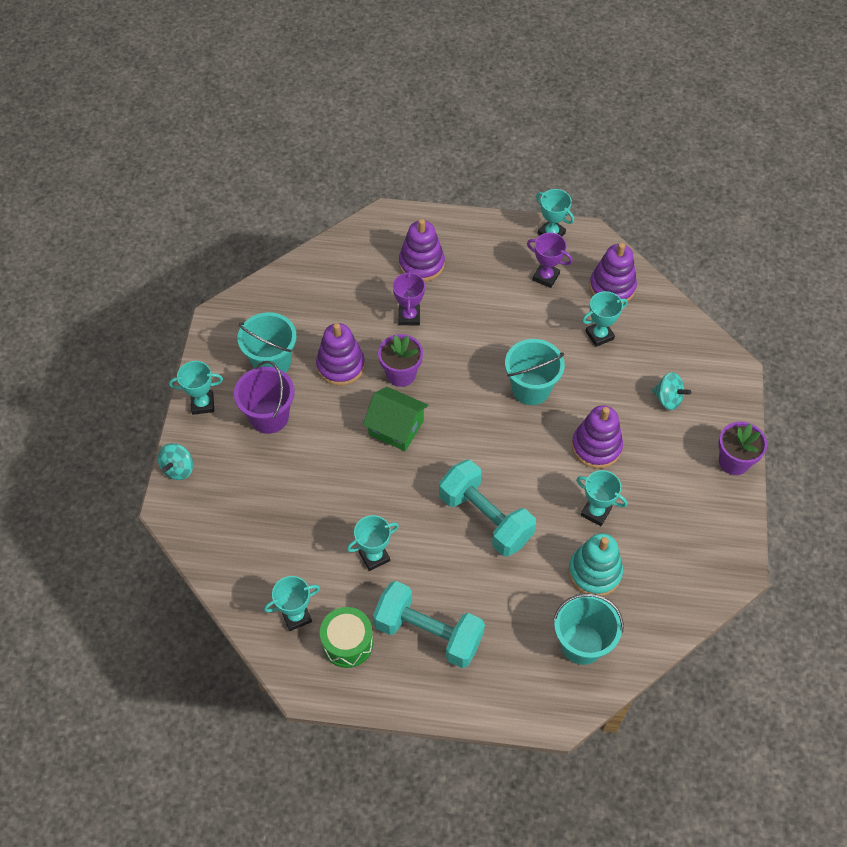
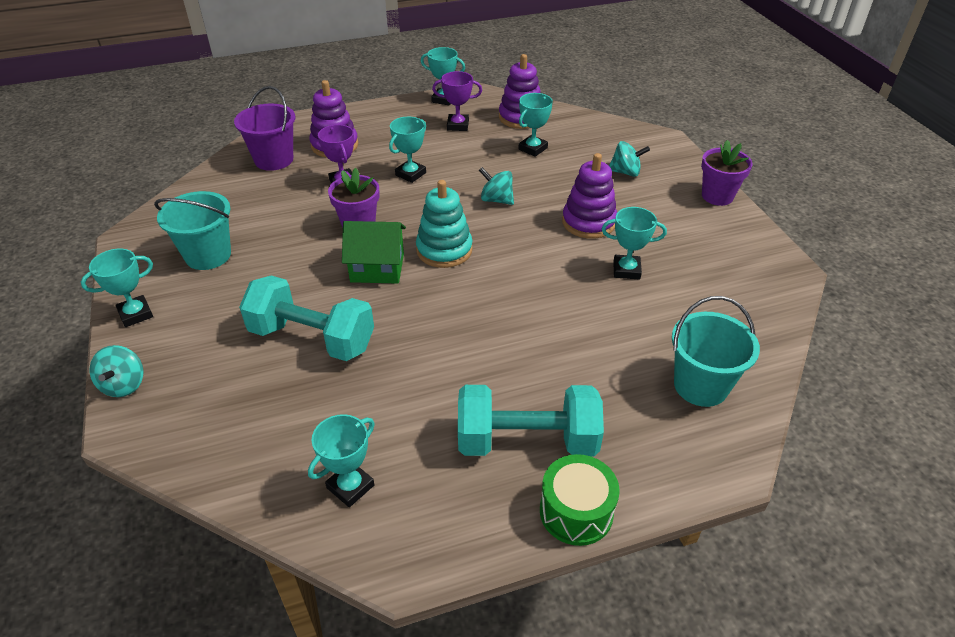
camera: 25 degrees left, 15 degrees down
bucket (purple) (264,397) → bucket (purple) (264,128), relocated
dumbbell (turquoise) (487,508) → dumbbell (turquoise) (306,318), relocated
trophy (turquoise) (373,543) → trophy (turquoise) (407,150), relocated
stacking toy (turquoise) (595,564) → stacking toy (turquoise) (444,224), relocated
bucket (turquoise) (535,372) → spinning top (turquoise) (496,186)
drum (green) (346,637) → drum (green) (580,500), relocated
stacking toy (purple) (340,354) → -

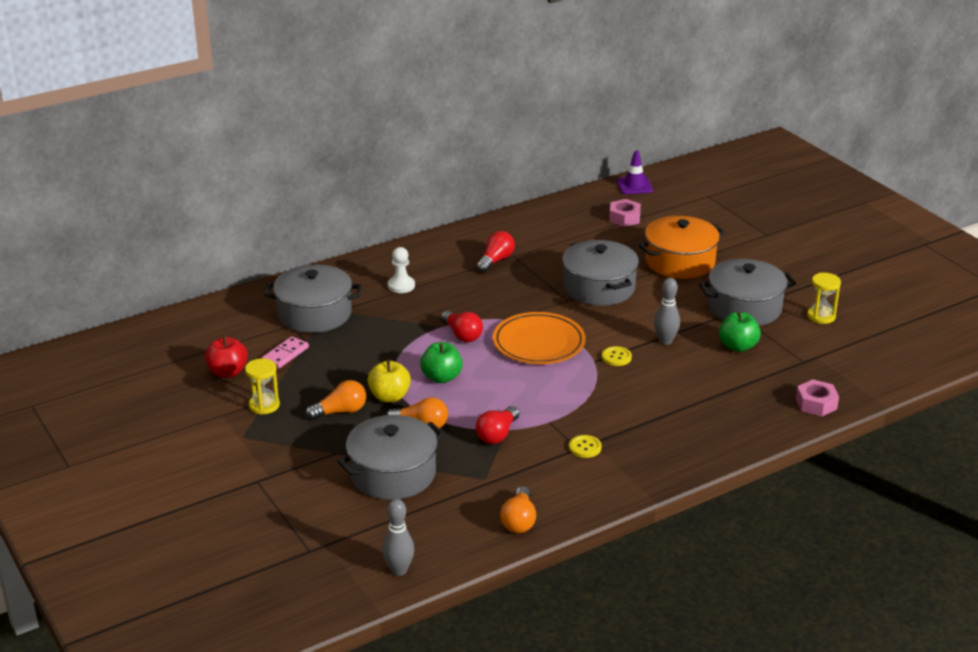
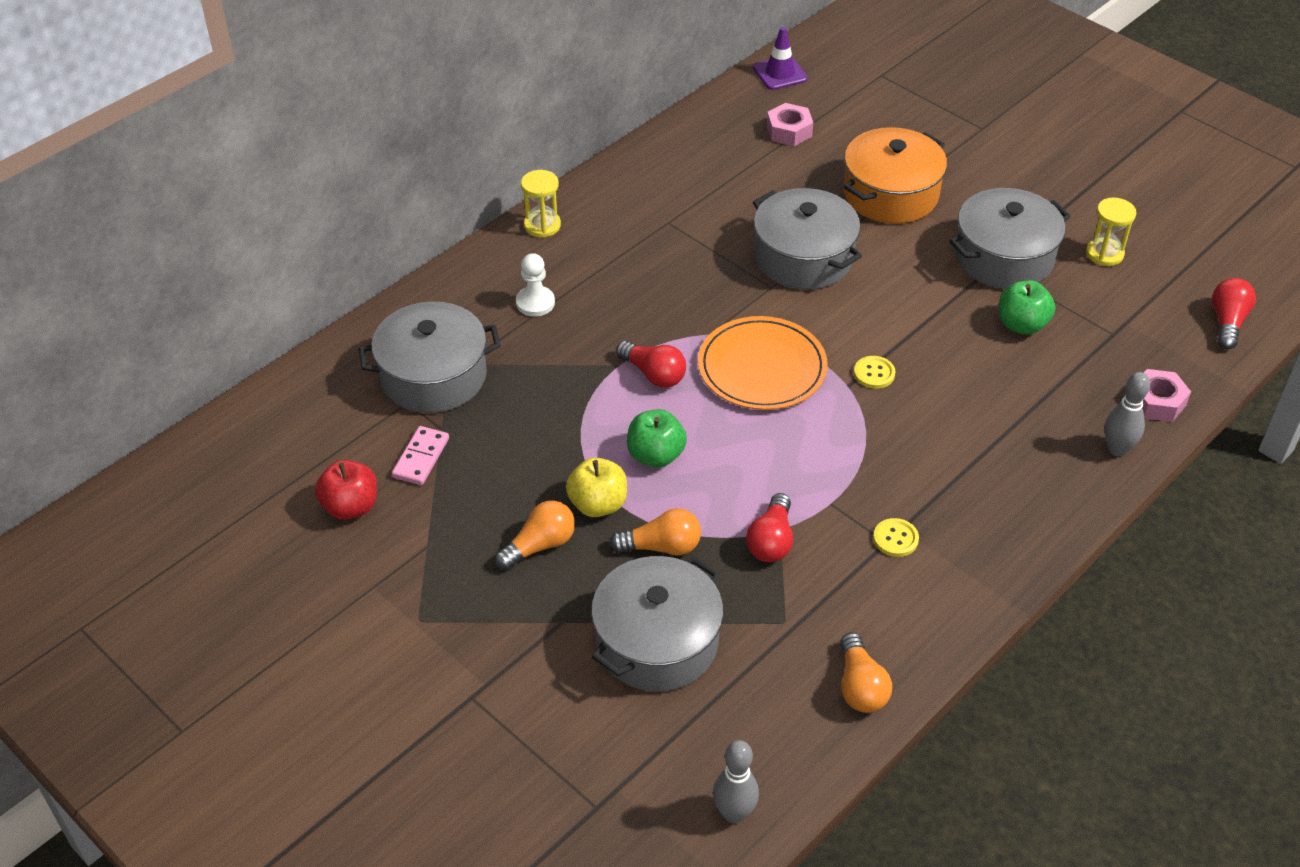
camera: 15 degrees left, 15 degrees up
hourglass (yellow) (262,386) → hourglass (yellow) (541,204), relocated
bowling pin (grey) (667,311) → bowling pin (grey) (1127,414), relocated
light bulb (red) (495,252) → light bulb (red) (1234,313), relocated

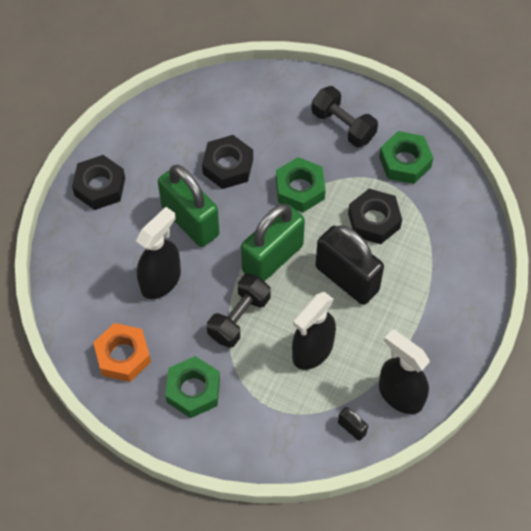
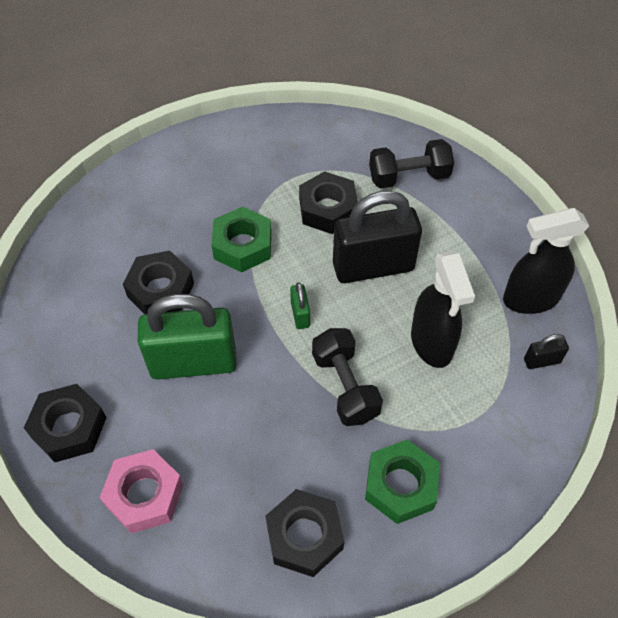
camera: 55 degrees left, 5 degrees down
- → nut (pink) (141,491)
nut (orange) (122,352) → nut (black) (305,533)
padlock (green) (273,243) → padlock (green) (300,305), x0.42
dumbbell (black) (344,116) → dumbbell (black) (411,163), relocated
spray bottle (black) (158,253) → -
nut (green) (406,157) → -

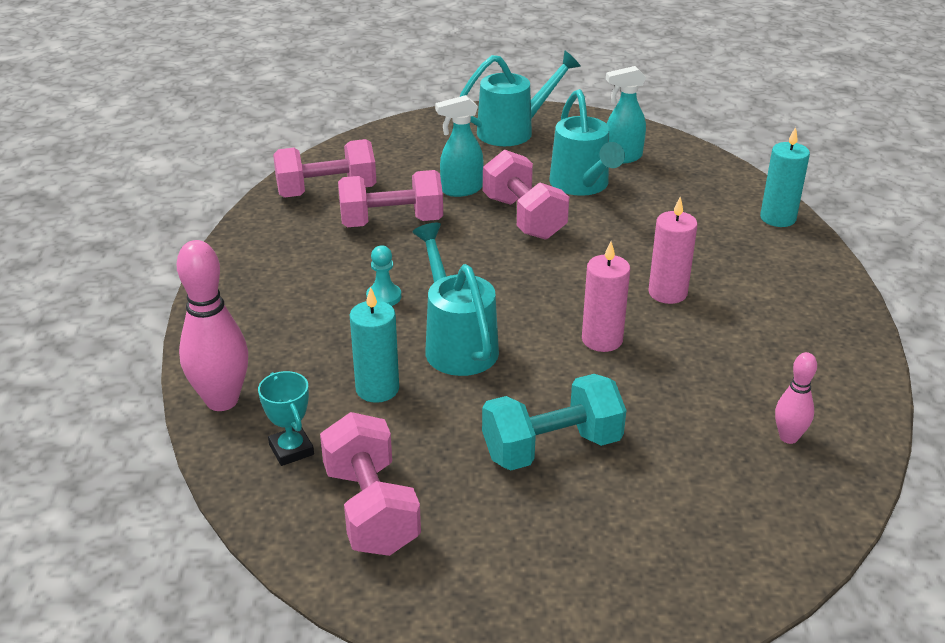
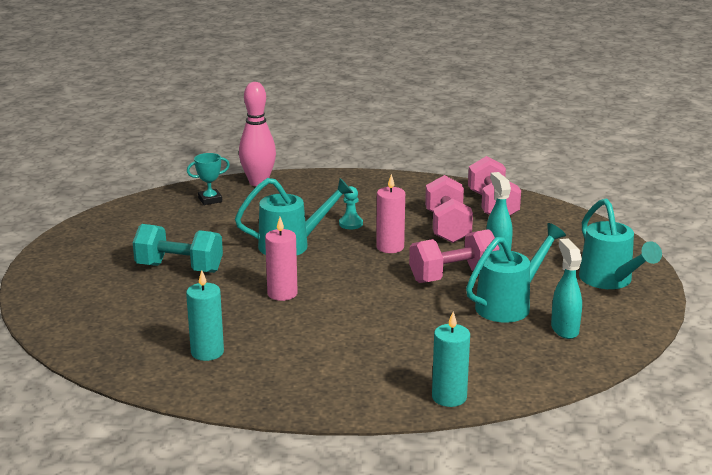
camera: 95 degrees right, 10 degrees down
dumbbell (turquoise) (554,422) → dumbbell (turquoise) (178,248), 60 degrees counterclockwise
candle (turquoise) (374,345) → candle (turquoise) (205,315), relocated
candle (pink) (672,250) → candle (pink) (390,213), relocated
watering can (turquoise) (587,142) → watering can (turquoise) (516,273), 150 degrees clockwise
dumbbell (pink) (370,484) → -
bowling pin (pink) (796,398) → -

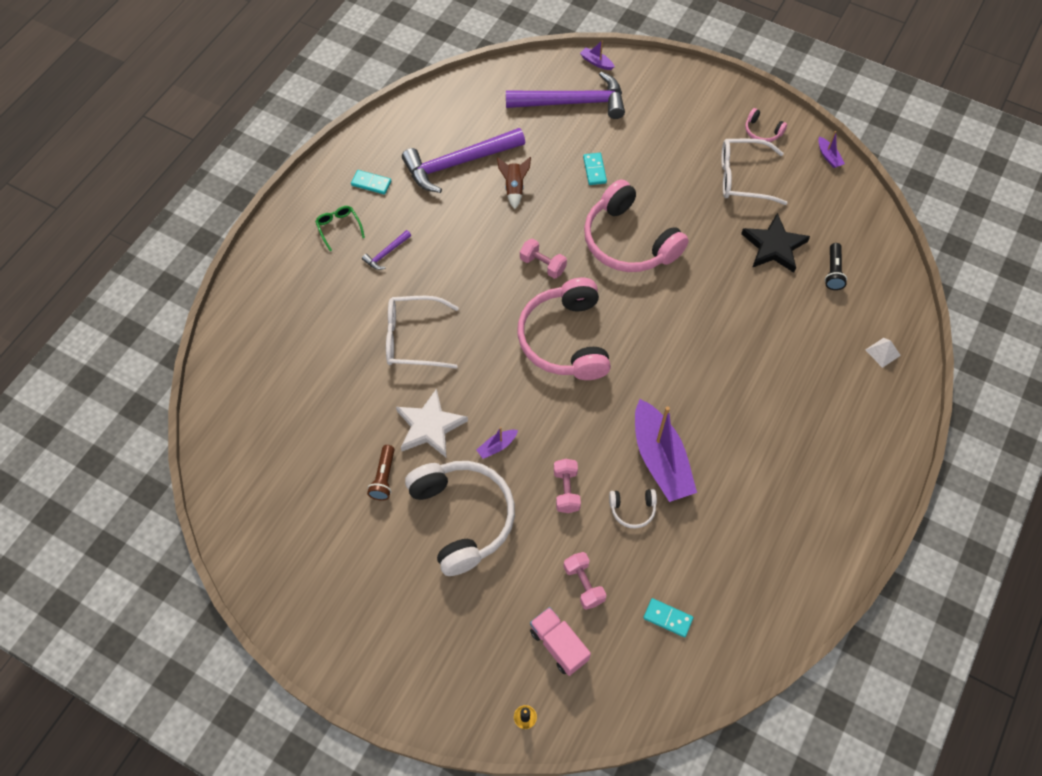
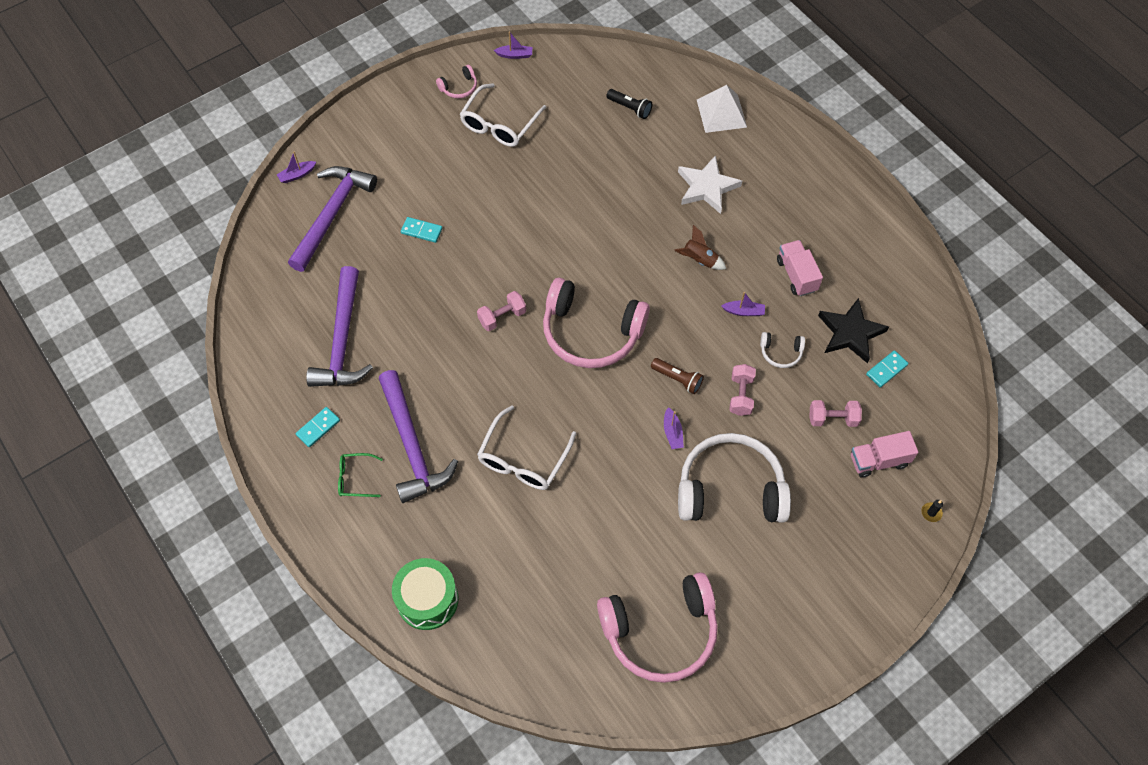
camera: 65 degrees left, 0 degrees up
hammer (purple) (386,250) → hammer (purple) (418,436), x2.34
- → drum (green) (425,594)
headphones (pink) (636,225) → headphones (pink) (657,627), relocated
flashlight (brown) (381,473) → flashlight (brown) (677,376), relocated
rocket (brown) (514,183) → rocket (brown) (700,247), relocated
star (white) (432,422) → star (white) (710,184), relocated
pyramid (white) (883,353) → pyramid (white) (722,109), x1.90
boat (purple) (666,450) → boat (purple) (743,304), x0.42
dumbbell (pink) (567,486) → dumbbell (pink) (742,390), 75 degrees clockwise
headphones (white) (633,509) → headphones (white) (782,350), 75 degrees clockwise
- → truck (pink) (800,268)
star (black) (775,243) → star (black) (853,330), relocated

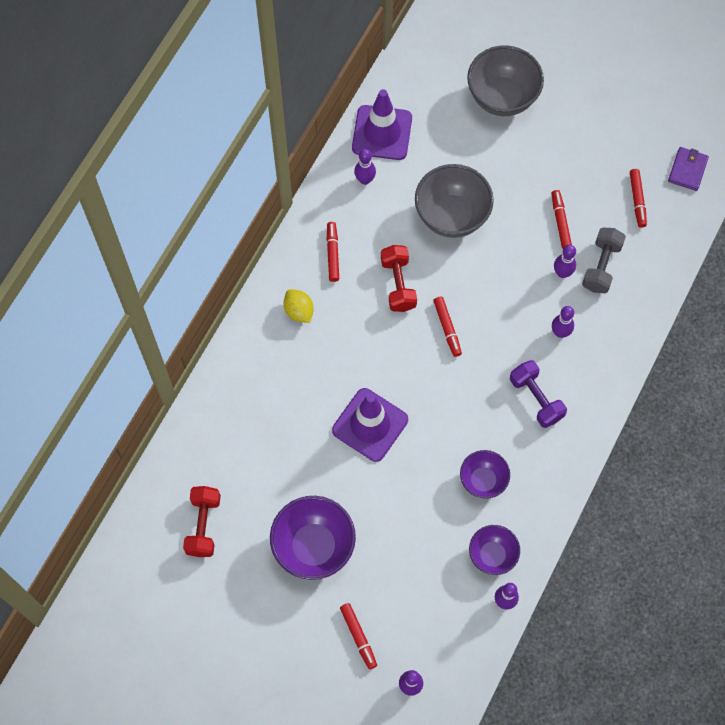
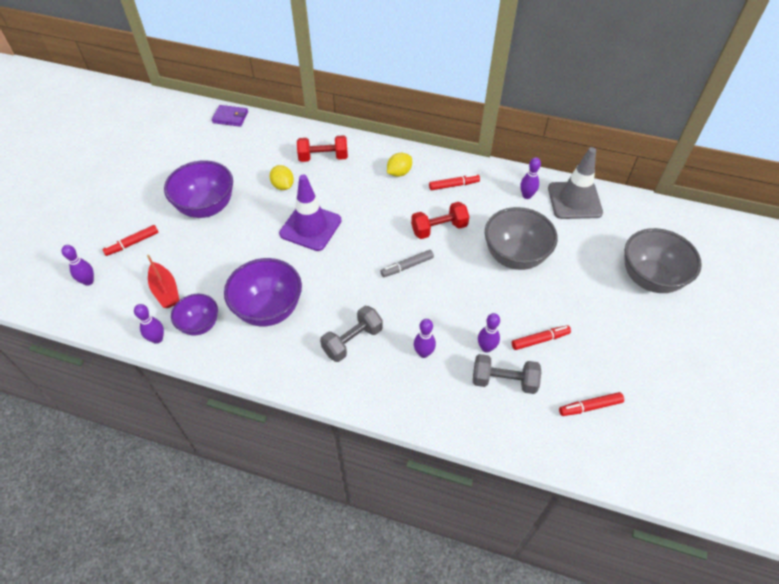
camera: 80 degrees right, 15 degrees down
- → boat (red) (163,281)
wallet (purple) (688,169) → wallet (purple) (230,116), relocated
bowl (purple) (485,474) → bowl (purple) (263,292), x1.66
- → lemon (yellow) (281,177)
dumbbell (red) (202,521) → dumbbell (red) (322,148), relocated
dumbbell (purple) (538,394) → dumbbell (grey) (351,334)
marker (red) (447,327) → marker (grey) (407,263)
traffic cone (purple) (382,124) → traffic cone (grey) (575,183)

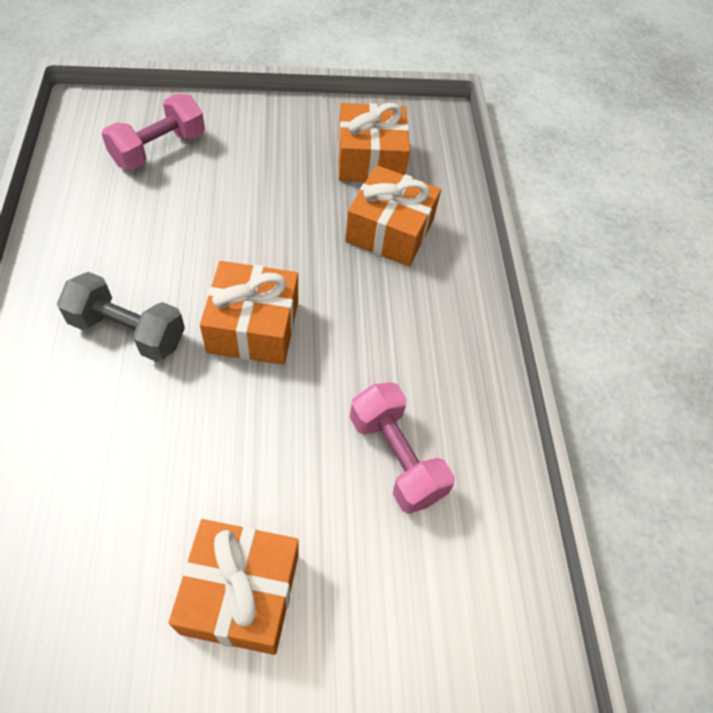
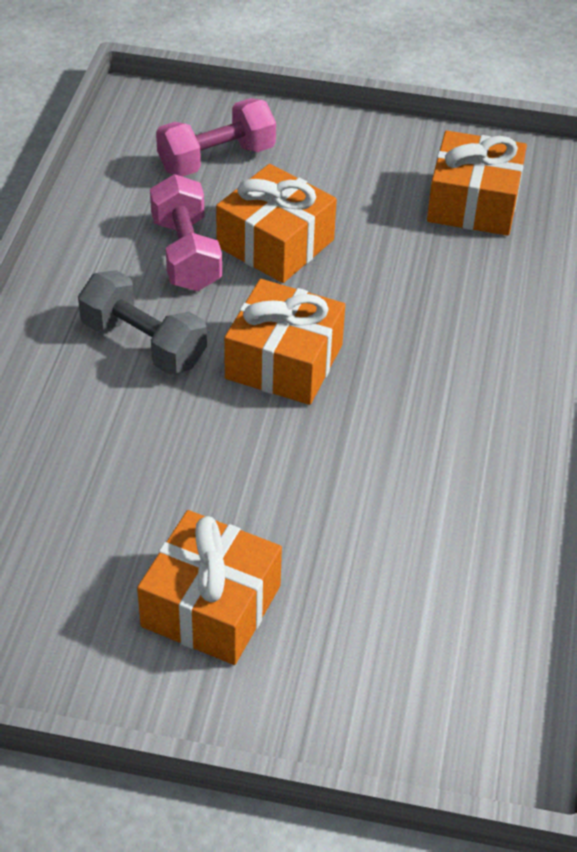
camera: 20 degrees right, 10 degrees down
dumbbell (pink) (402,448) → dumbbell (pink) (186,232), relocated
gift (orange) (393,215) → gift (orange) (276,223), relocated

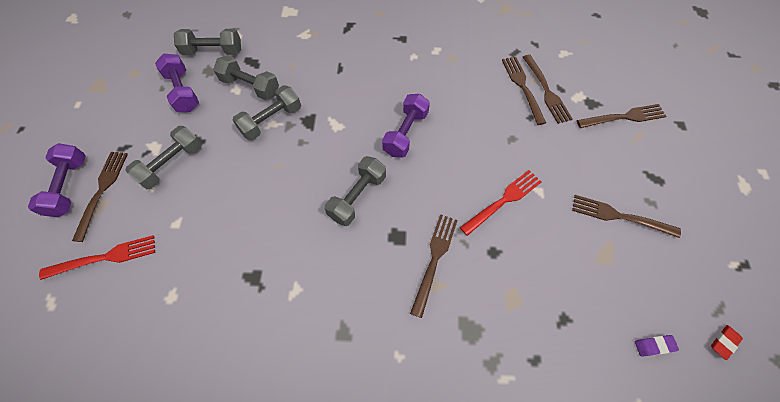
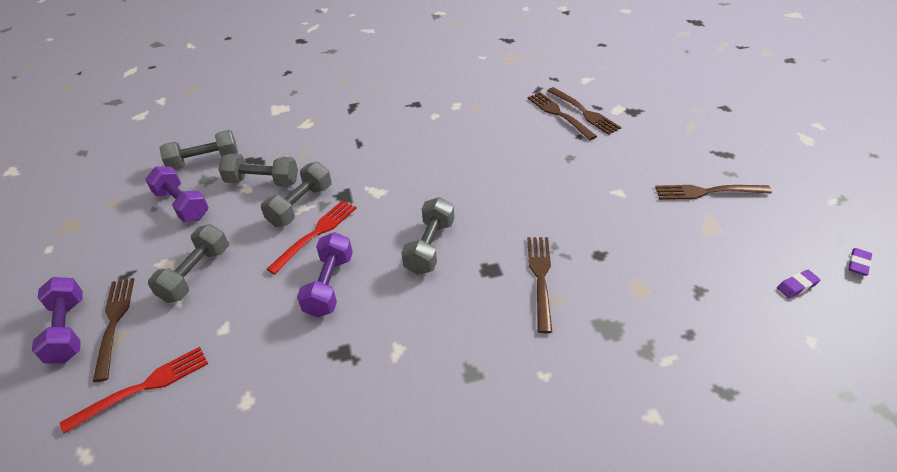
camera: 15 degrees left, 20 degrees down
fork (red) (501,203) → fork (red) (312,237), relocated
dumbbell (purple) (406,126) → dumbbell (purple) (325,275), relocated
eraser (red) (727,342) → eraser (purple) (860,262)
fork (brown) (621,116) → -

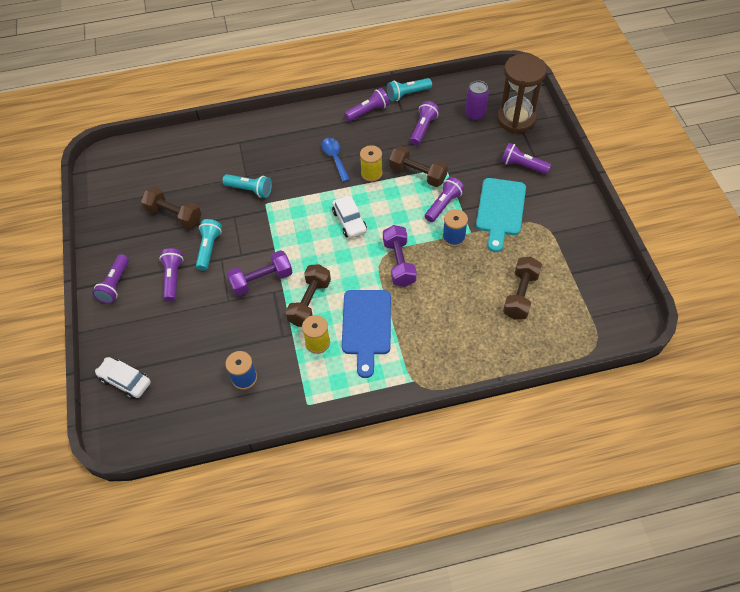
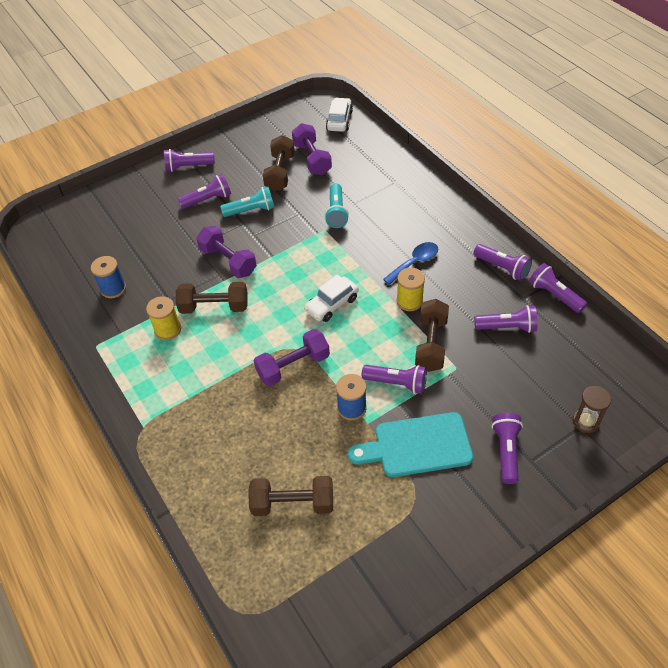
camera: 70 degrees right, 5 degrees down
- → dumbbell (purple) (312,149)
car (white) (123,378) → car (white) (339,115), relocated
flashlight (turquoise) (409,89) → flashlight (purple) (558,288)
hourglass (brown) (522,93) → hourglass (brown) (592,409), x0.48
cutting board (blue) (366,334) → -
can (purple) (477,101) → -

